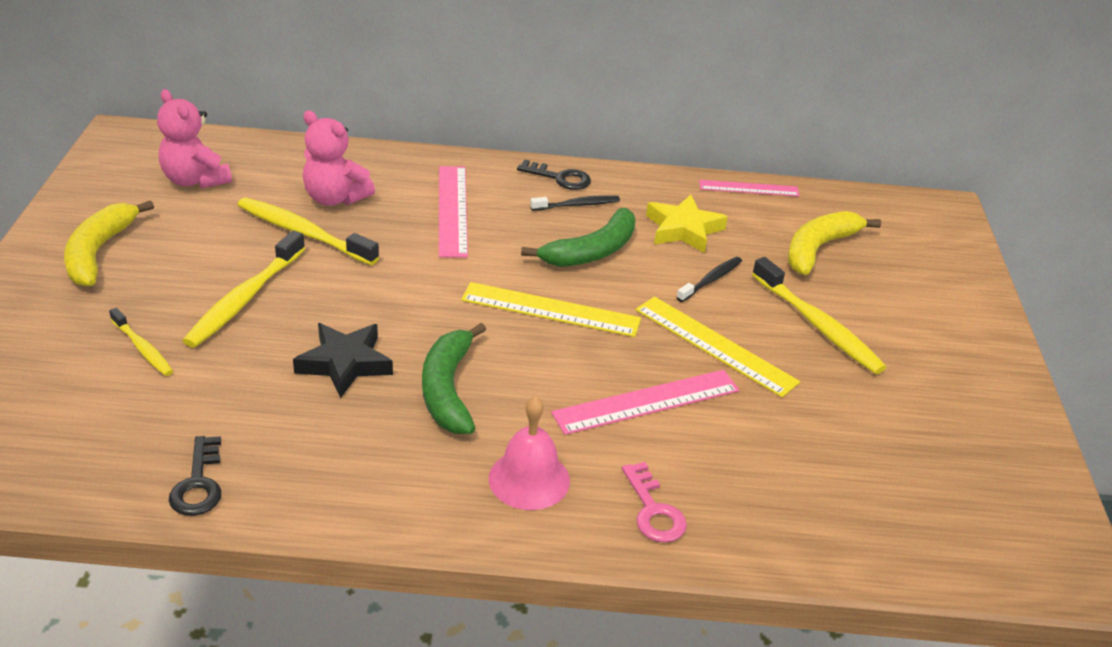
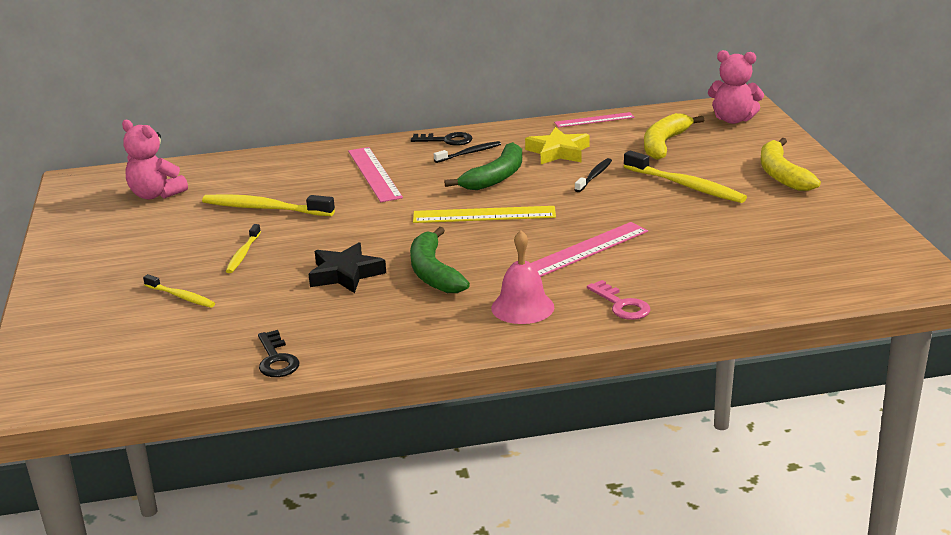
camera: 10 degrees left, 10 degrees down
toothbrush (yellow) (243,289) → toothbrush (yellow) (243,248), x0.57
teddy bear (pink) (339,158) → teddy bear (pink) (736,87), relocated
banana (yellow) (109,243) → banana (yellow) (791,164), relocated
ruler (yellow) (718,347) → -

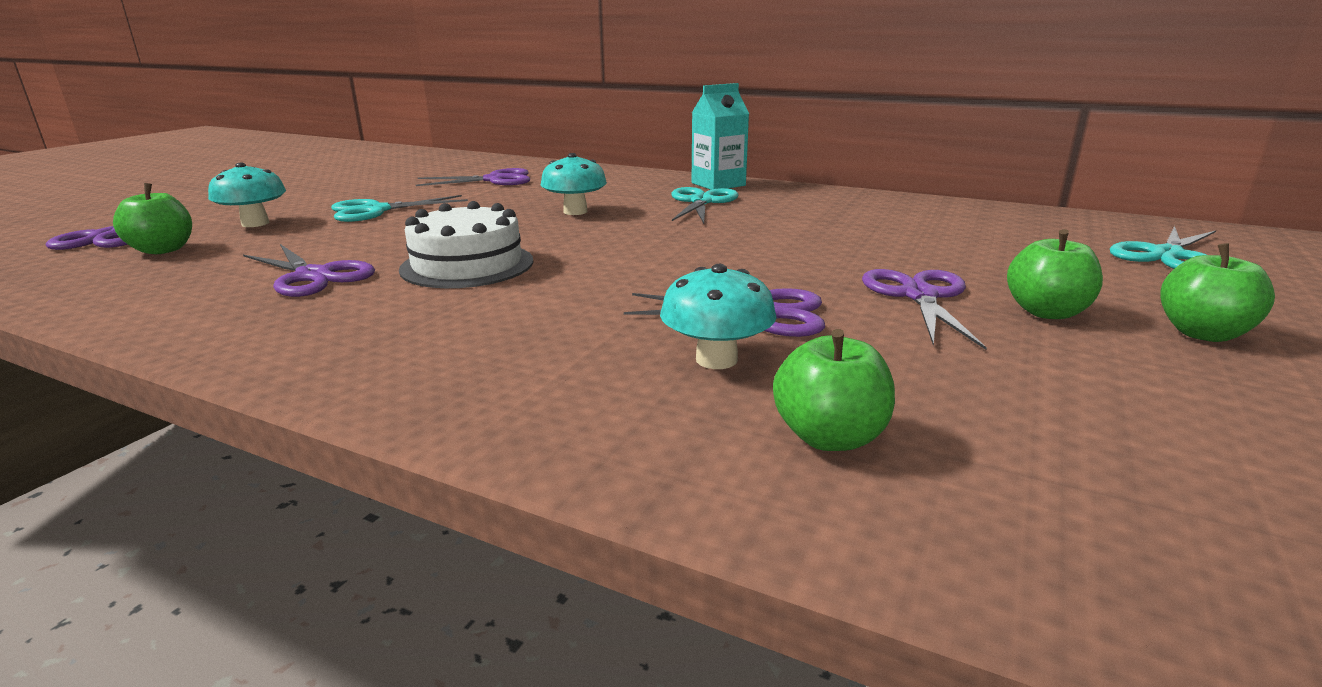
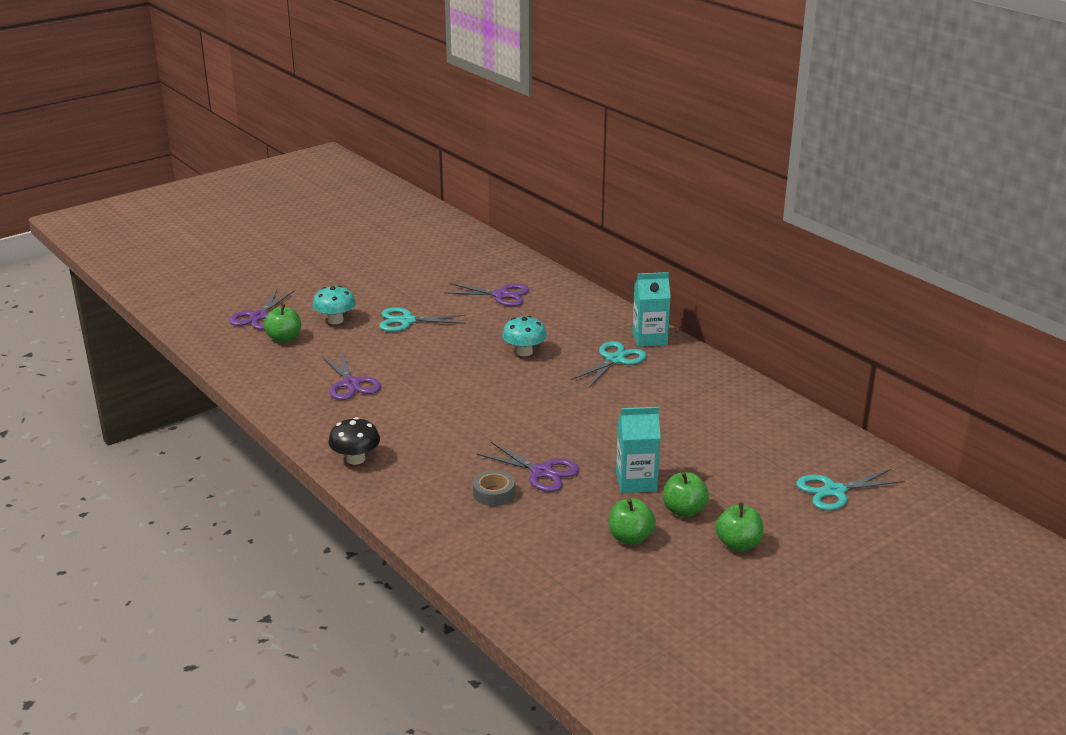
camera: 25 degrees right, 5 degrees up
- → mushroom (black) (354,441)
mushroom (turquoise) (718,316) → tape (grey) (494,488)
apple (green) (834,390) → apple (green) (632,521), relocated
scissors (purple) (924,309) → carton (turquoise) (638,450)
cake (white) (466,244) → -

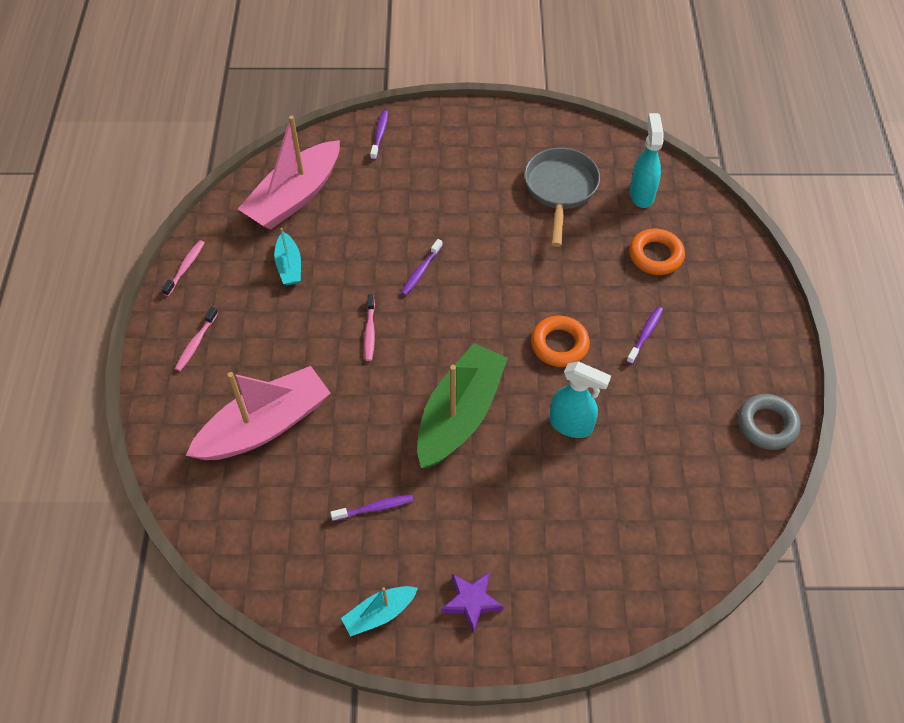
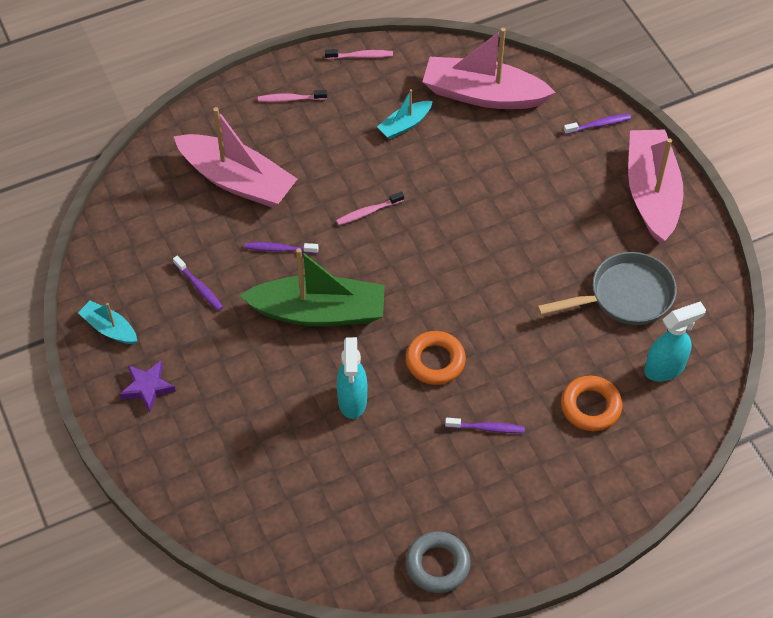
camera: 65 degrees right, 0 degrees up
toothbrush (purple) (422,267) → toothbrush (purple) (282,248), relocated
- → boat (pink) (655,187)

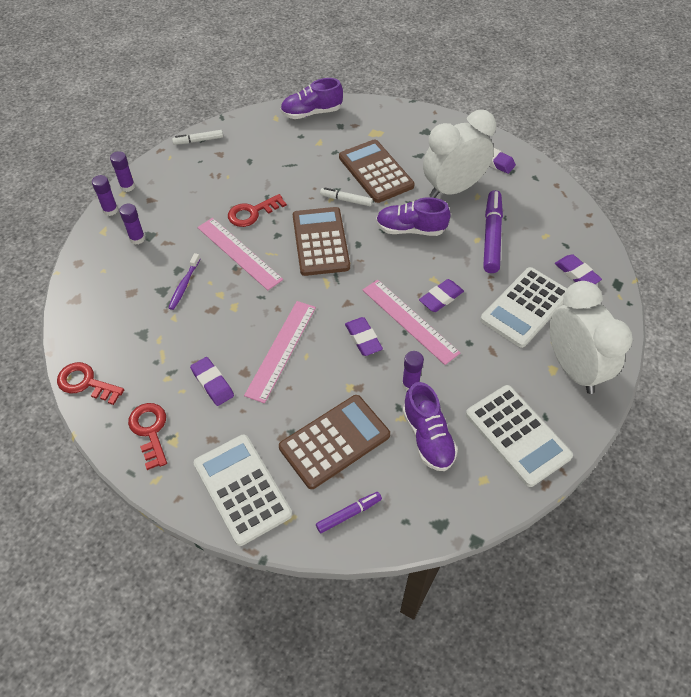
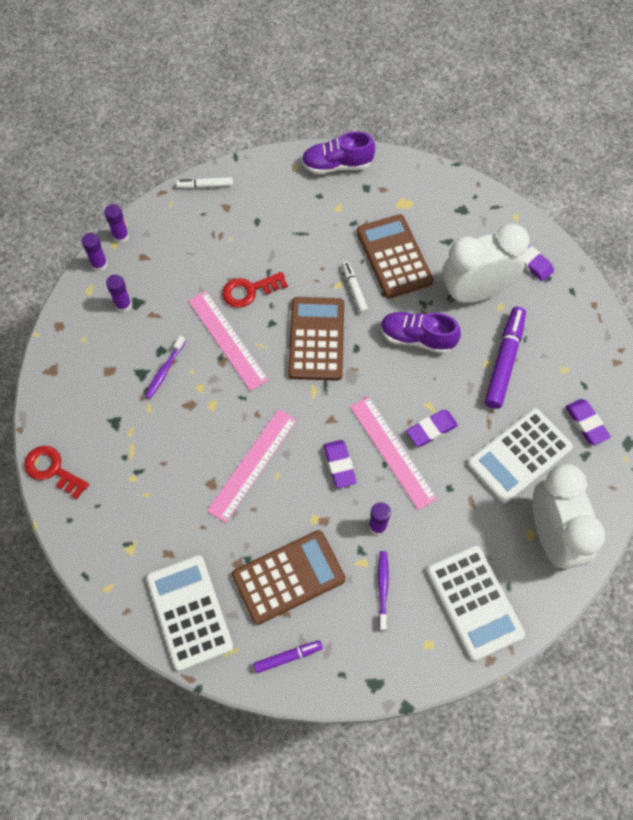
camera: 10 degrees right, 10 degrees up
marker (white) (346,196) → marker (white) (355,287), 45 degrees clockwise
shoe (purple) (430,426) → toothbrush (purple) (383,591)
key (red) (147,436) → -
eraser (purple) (212,381) → -

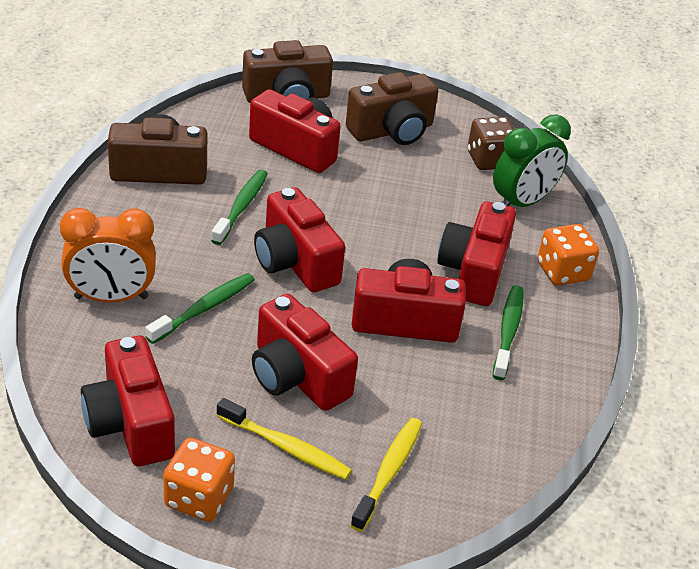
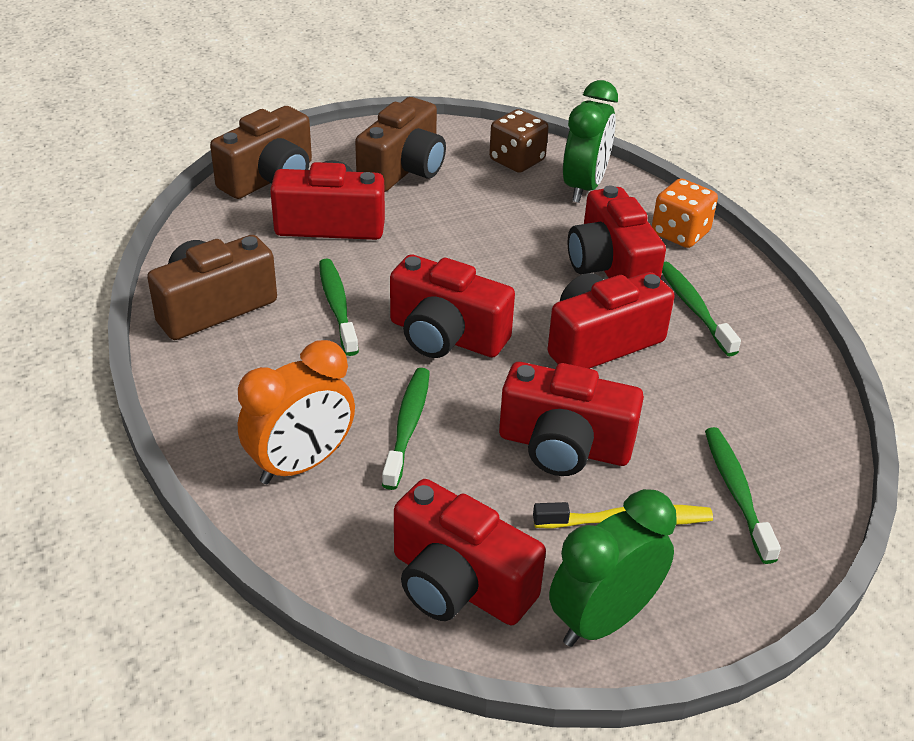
camera: 30 degrees left, 0 degrees up
dice (orange) (199,479) → clock (green) (613,568)
toothbrush (yellow) (386,475) → toothbrush (green) (743,495)

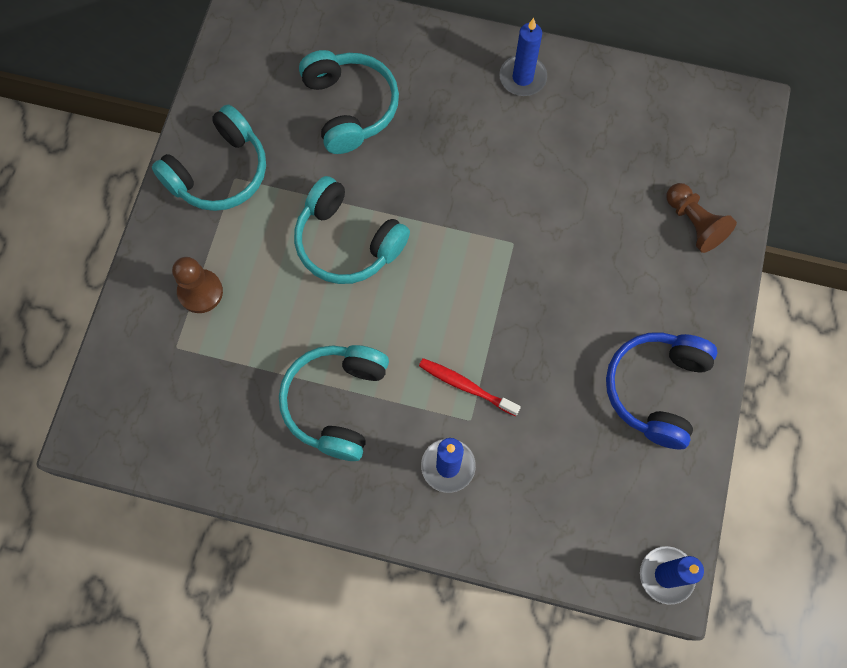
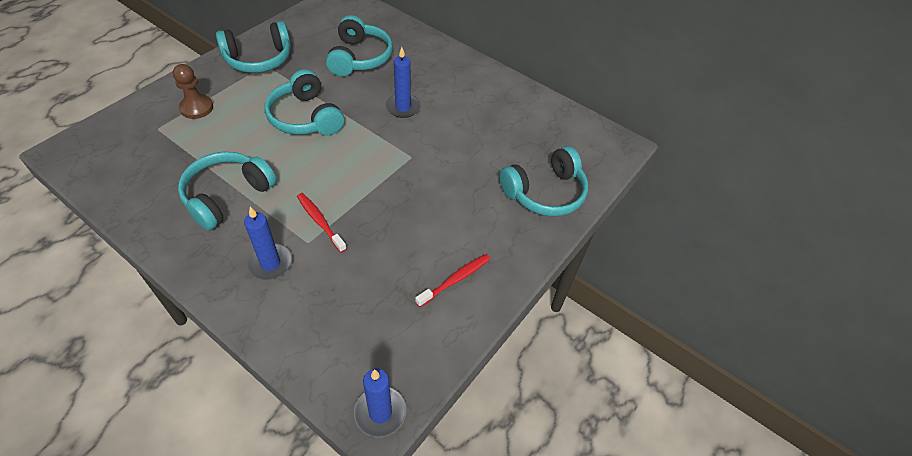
camera: 20 degrees right, 20 degrees down
candle (blue) (523,57) → candle (blue) (403,82), relocated
headphones (blue) (661,390) → toothbrush (red) (452,280)
pawn (brown) (701,218) → headphones (turquoise) (544,181)

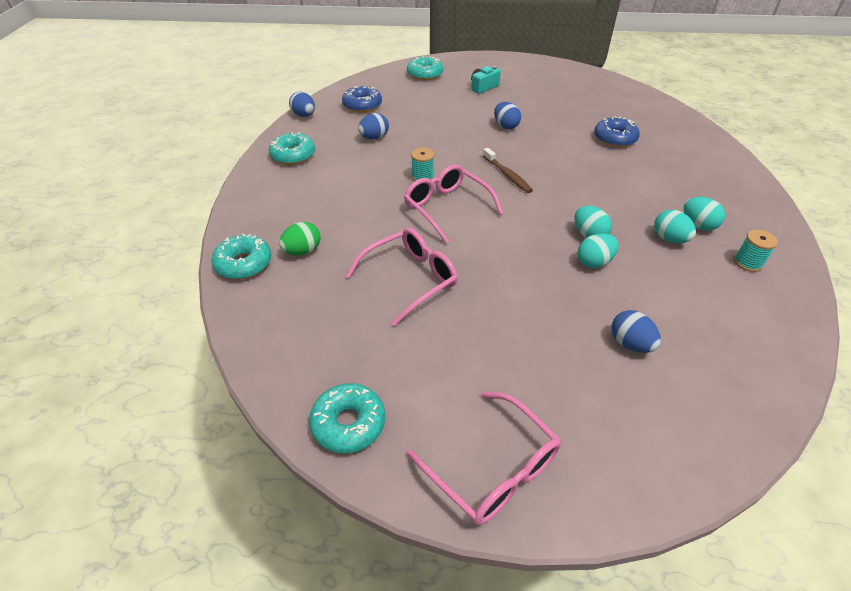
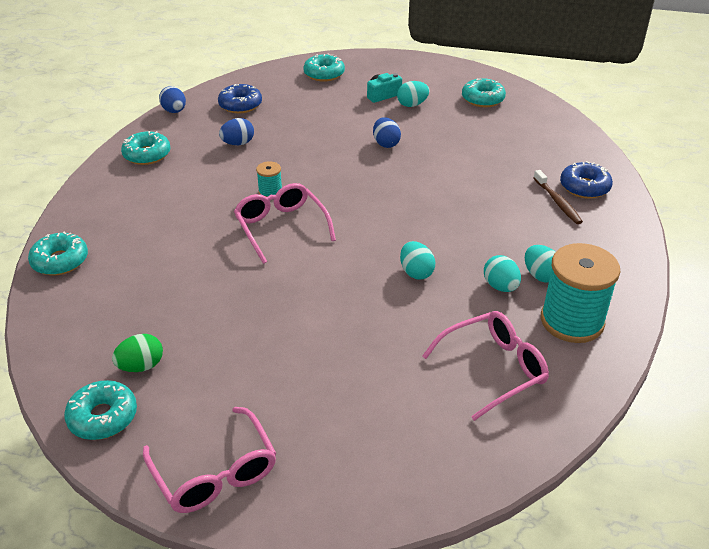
camera: 10 degrees right, 5 degrees down
egg (green) (300,238) → egg (green) (137,353), relocated
egg (turquoise) (598,250) → egg (turquoise) (413,94), relocated
glasses (pink) (401,277) → glasses (pink) (485,366), relocated
- → donut (turquoise) (484,92)
toothbrush (brown) (508,170) → toothbrush (brown) (558,197), relocated
spool (turquoise) (756,251) → spool (turquoise) (580,293), x2.16
donut (blue) (617,131) → donut (blue) (586,180), relocated
egg (blue) (636,331) → -

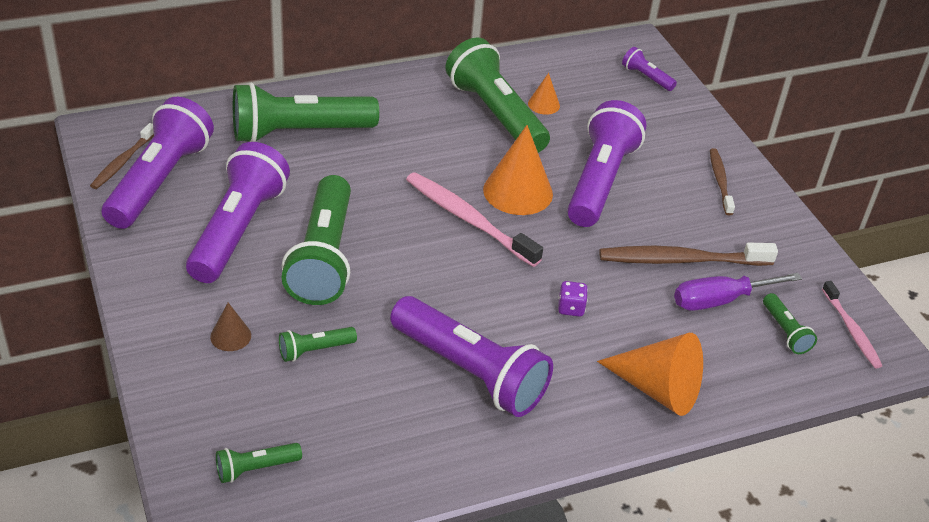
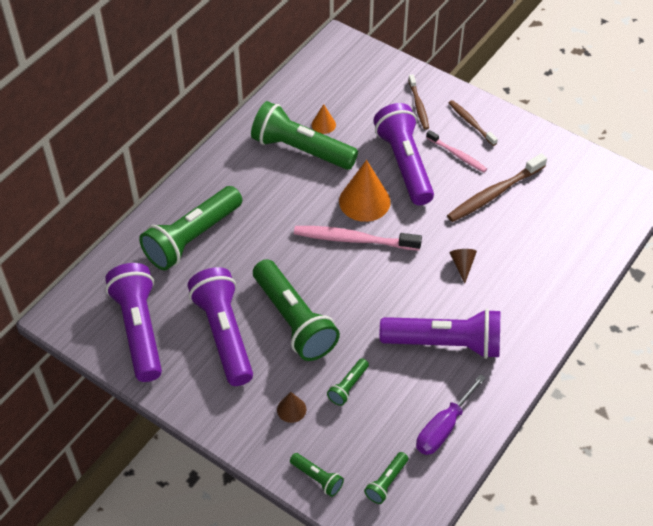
camera: 30 degrees left, 10 degrees up
flashlight (green) (790,323) → flashlight (green) (317,475), relocated
toothbrush (brown) (122,156) → toothbrush (brown) (418,102), relocated
screwdriver (purple) (738,292) → screwdriver (purple) (451,414), relocated
toothbrush (pink) (852,325) → toothbrush (pink) (456,151), relocated
dice (purple) (573,299) → cone (brown) (463,266)
cone (orange) (650,374) → -
flashlight (purple) (649,69) → -

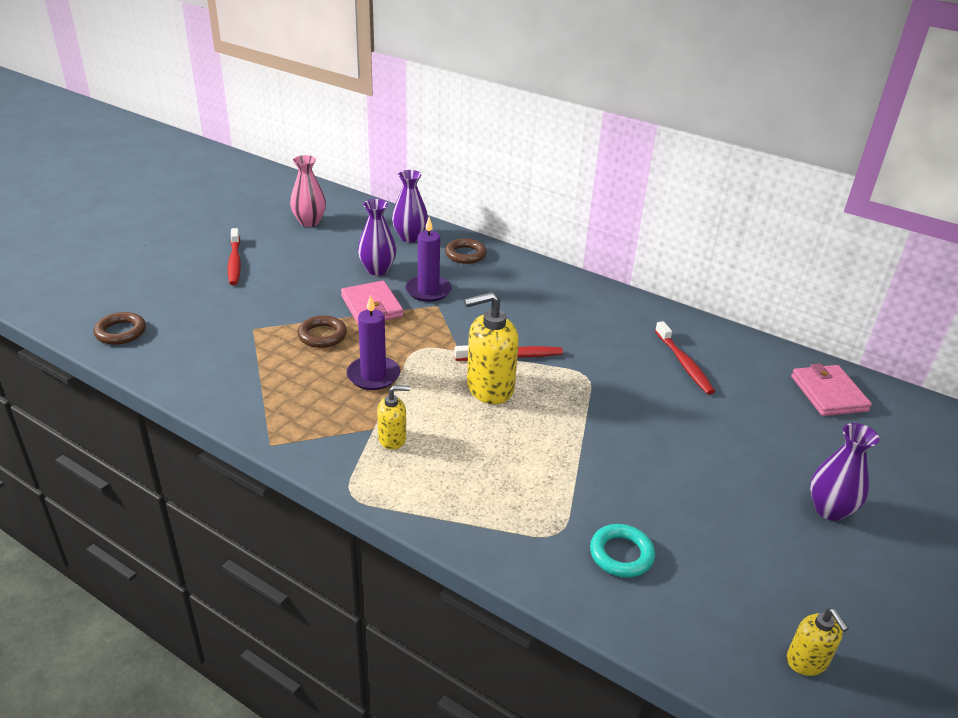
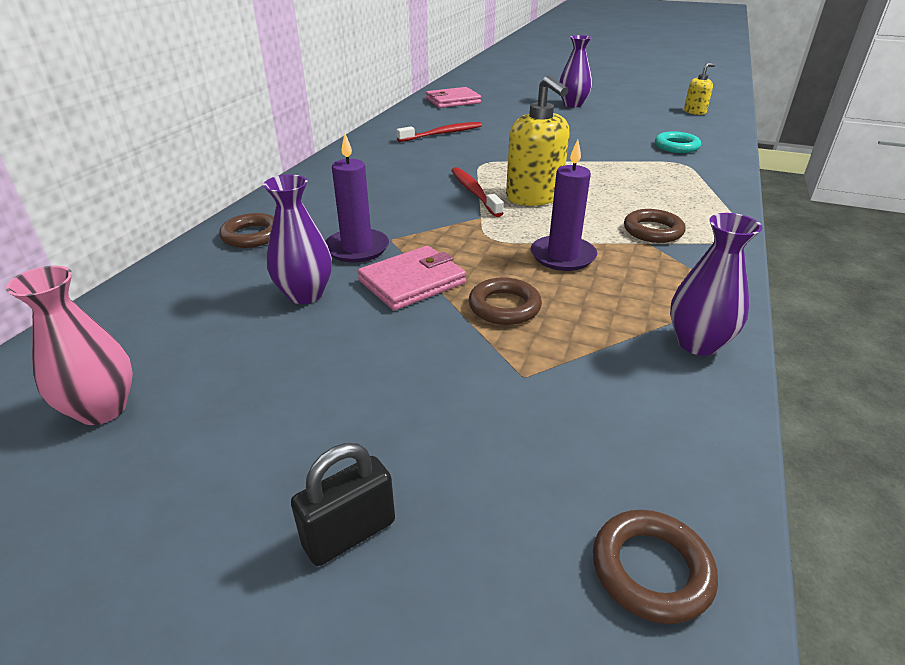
camera: 100 degrees left, 0 degrees up
- → padlock (black) (343,504)
soap dispenser (yellow) (393,417) → ring (brown) (655,226)
vase (purple) (410,206) → vase (purple) (716,284), relocated
toothbrush (red) (234,256) → -

